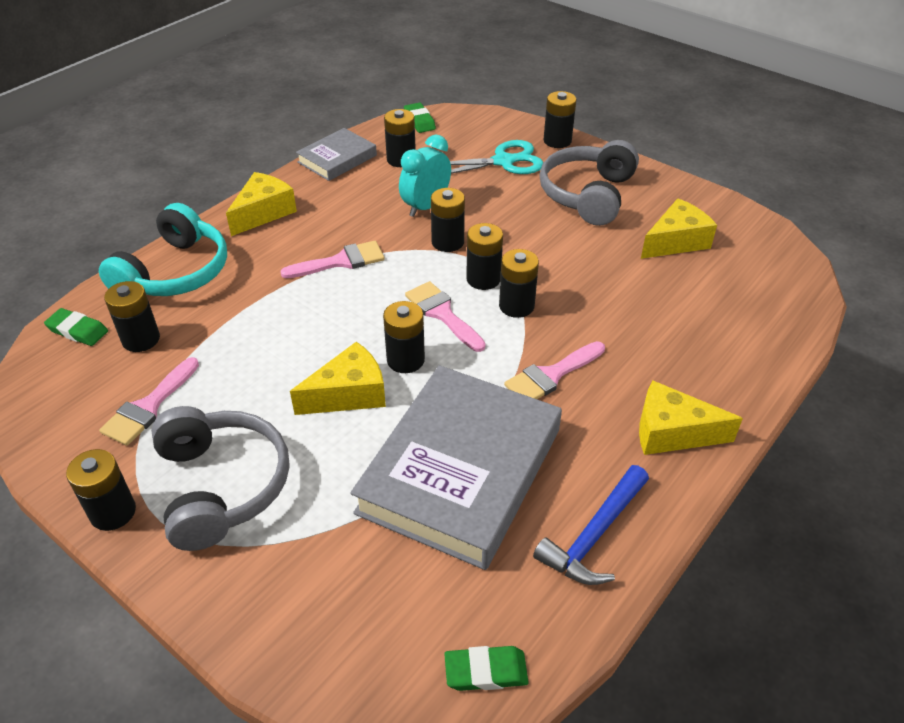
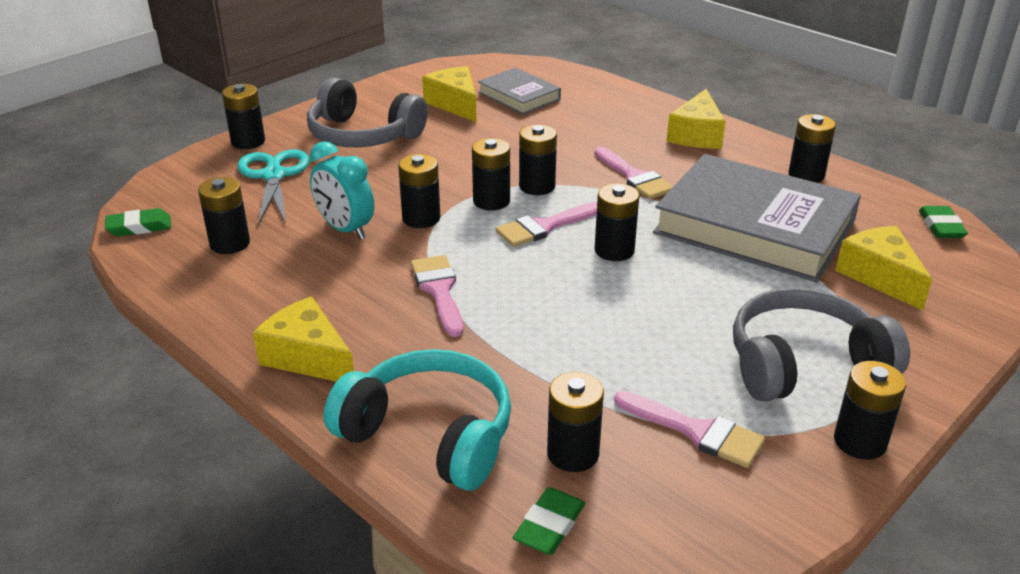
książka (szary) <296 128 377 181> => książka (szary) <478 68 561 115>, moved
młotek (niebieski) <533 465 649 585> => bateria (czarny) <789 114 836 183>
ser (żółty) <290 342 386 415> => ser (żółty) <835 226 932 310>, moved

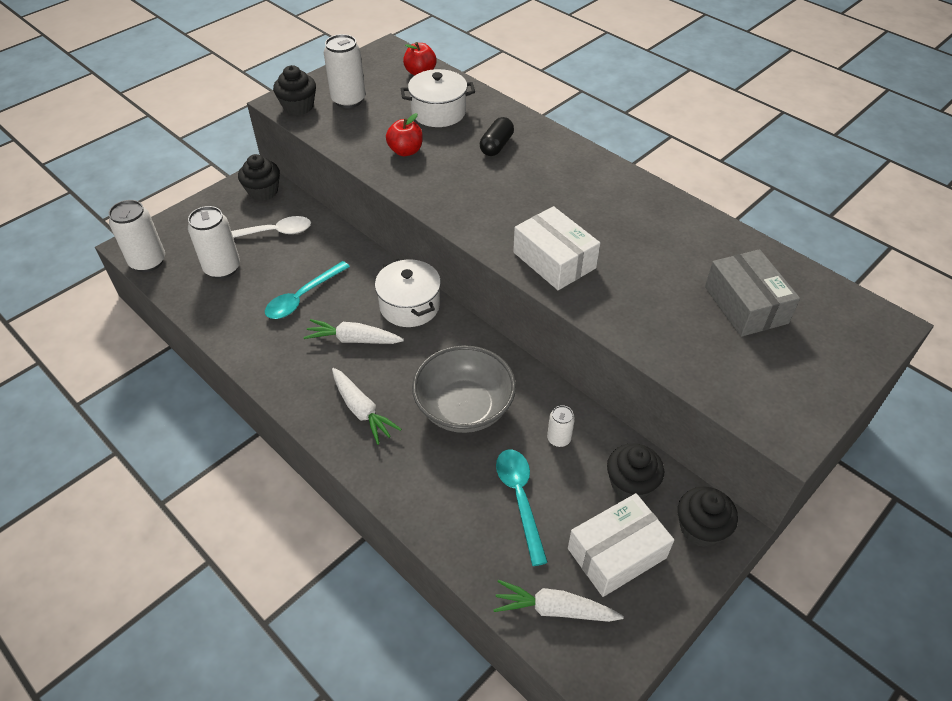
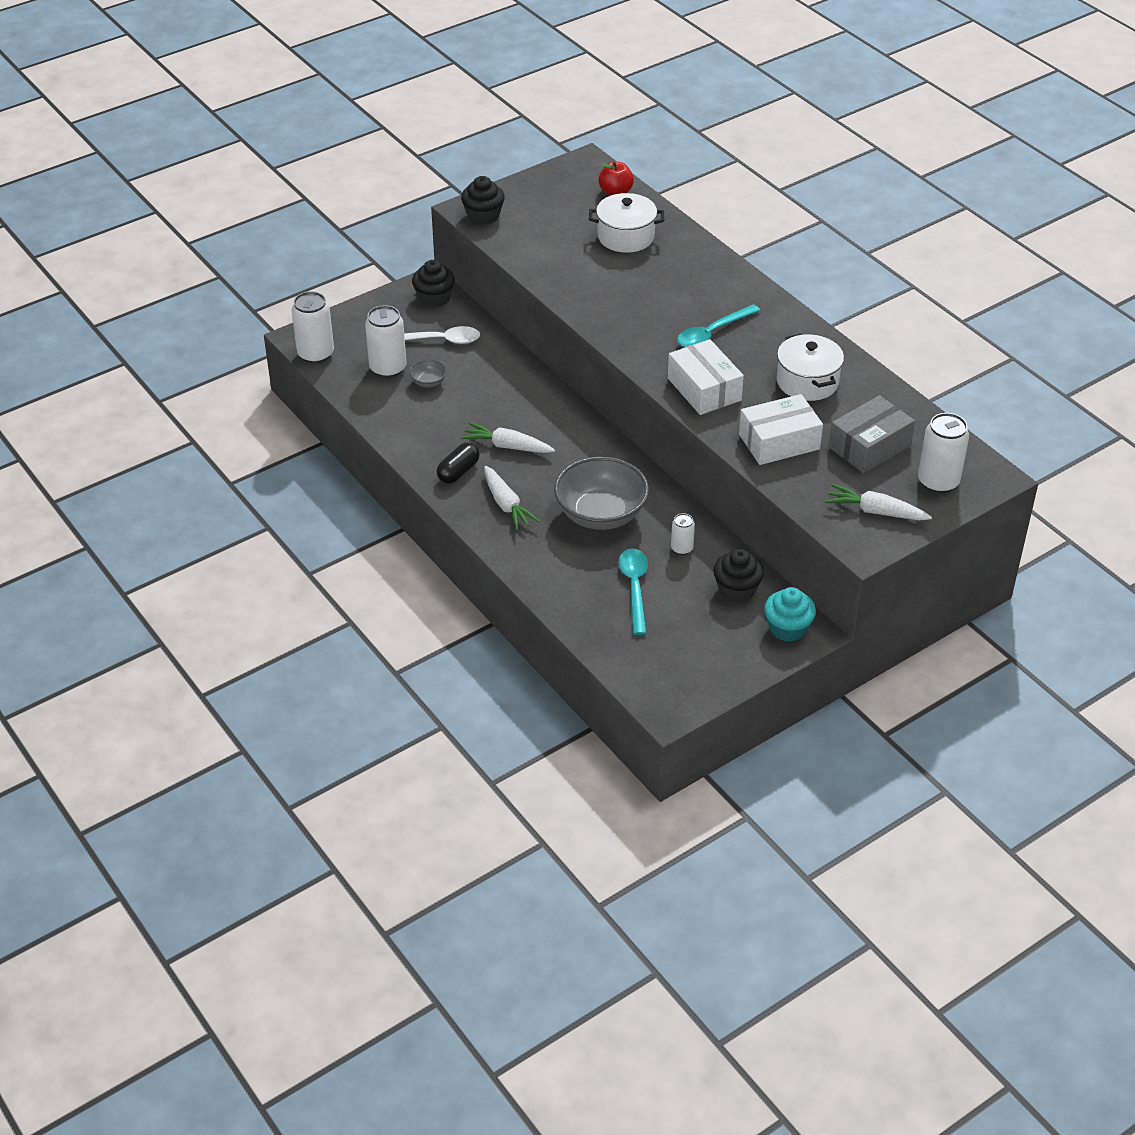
nothing => miska (szary) <409 360 447 387>
kapsułka (czarny) <480 117 514 156> => kapsułka (czarny) <437 442 480 484>, moved
łyżka (turkusowy) <265 261 350 319> => łyżka (turkusowy) <677 304 761 347>, moved
pudełko (biały) <568 493 674 597> => pudełko (biały) <739 394 823 465>, moved
muffinka (czarny) <678 487 738 547> => muffinka (turkusowy) <764 587 816 642>
garnek (biały) <375 259 441 327> => garnek (biały) <777 333 844 401>, moved
marchewka (biały) <493 580 624 622> => marchewka (biały) <826 484 932 520>, moved
pudełko (szary) <705 249 800 337> => pudełko (szary) <829 395 915 473>, 60 degrees clockwise
puszka (biały) <324 34 365 108> => puszka (biały) <918 413 969 494>, moved
jabłko (czerwony) <386 113 423 156> => nothing

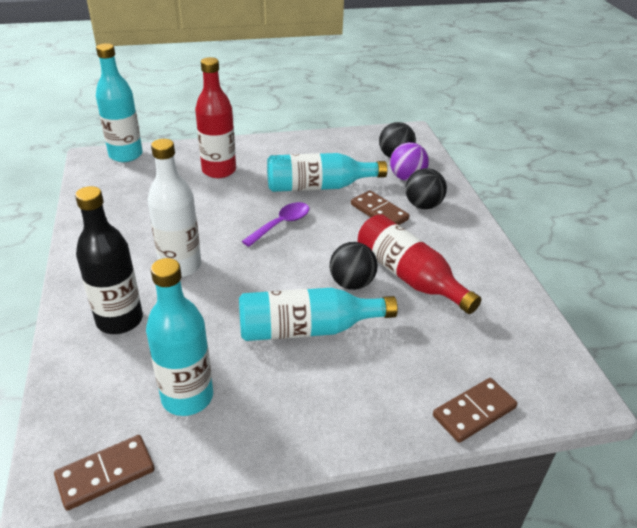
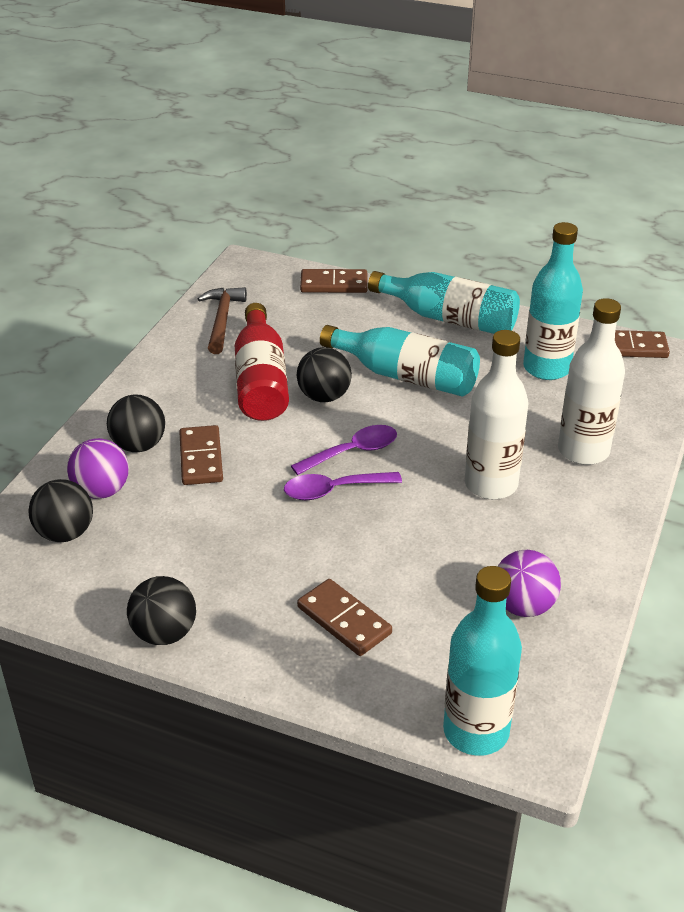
nothing => piłka (czarny) <127 576 196 645>
nothing => młotek (brązowy) <198 287 247 354>
nothing => łyżka (fioletowy) <291 425 397 475>
butelka (czerwony) <195 57 236 178> => kostka domina (brązowy) <297 579 392 656>
butelka (turkusowy) <267 153 387 192> => butelka (turkusowy) <368 271 520 334>, moved
nothing => piłka (fioletowy) <498 550 561 617>
butelka (czarny) <75 186 143 334> => butelka (biały) <558 298 625 465>

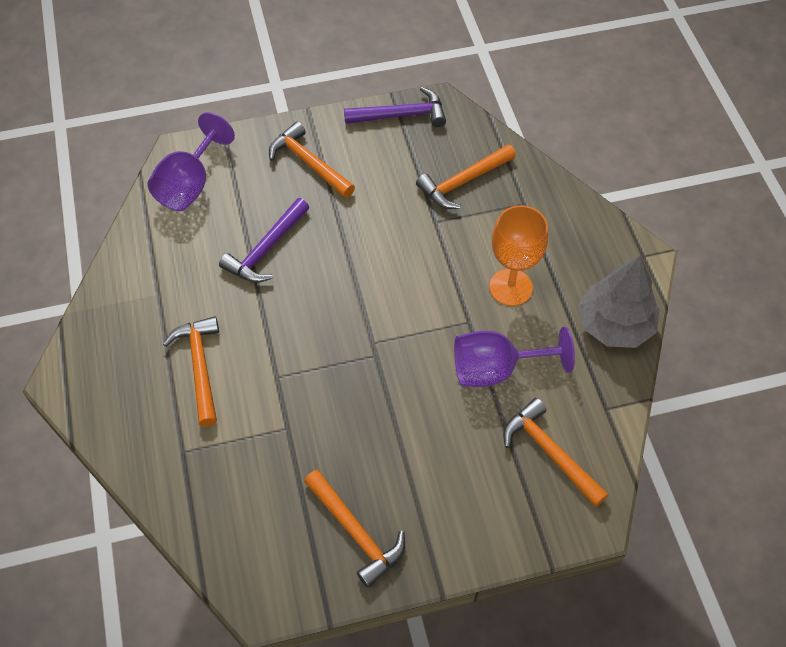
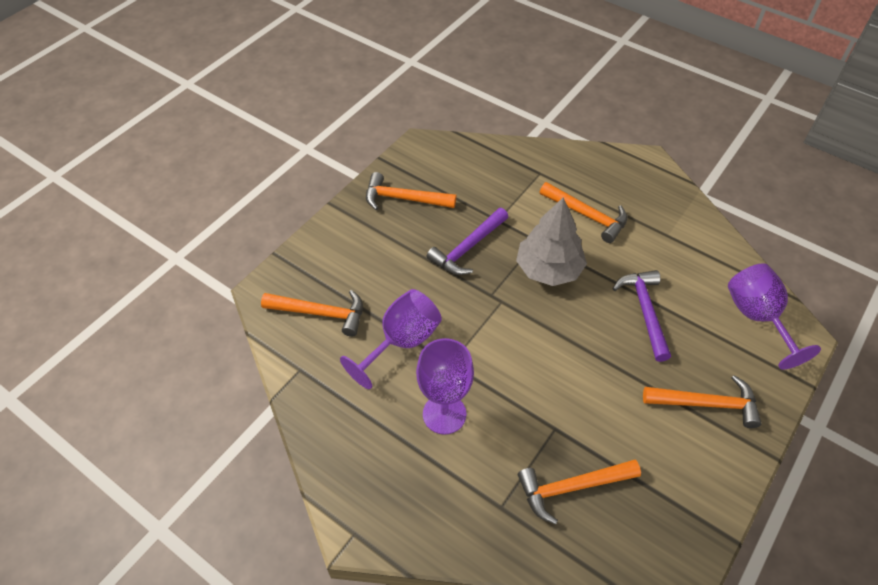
kielich (pomarańczowy) <489 205 548 306> => kielich (fioletowy) <416 338 474 435>
młotek (fioletowy) <344 87 446 127> => młotek (fioletowy) <426 208 508 275>, moved
drzewko (szary) <578 255 660 348> => drzewko (szary) <516 198 587 286>, moved
młotek (pomarańczowy) <416 144 516 209> => młotek (pomarańczowy) <518 460 641 525>, 120 degrees counterclockwise

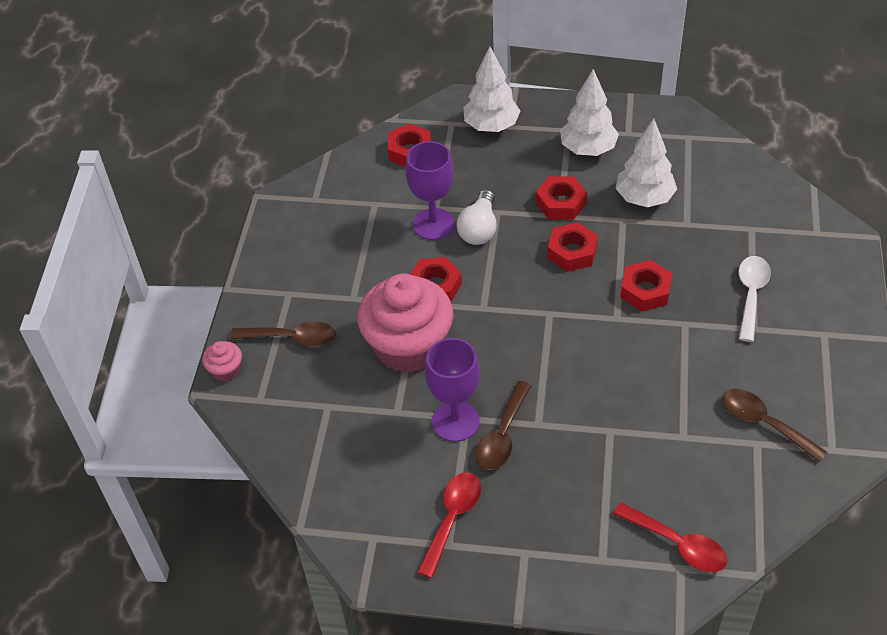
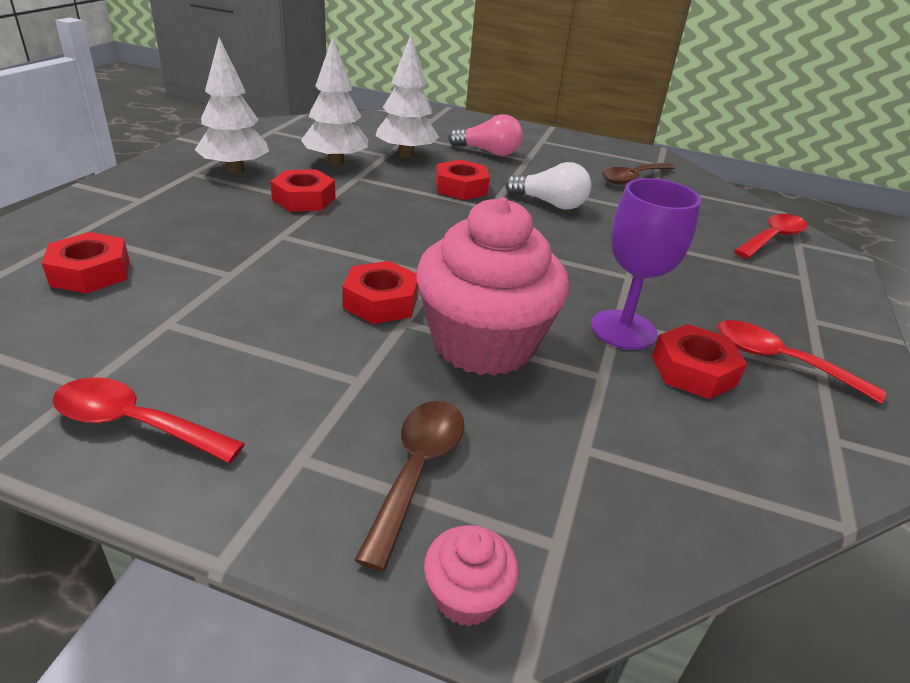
nothing => łyżka (czerwony) <52 377 245 463>
drzewko (biały) <463 47 520 132> => drzewko (biały) <376 35 439 158>, moved
łyżka (biały) <739 256 771 342> => żarówka (różowy) <448 114 523 156>
żarówka (biały) <456 190 497 245> => żarówka (biały) <505 162 591 209>, moved
nakrętka (czerwony) <547 222 598 272> => nakrętka (czerwony) <652 324 747 399>, moved
kielich (fioletowy) <406 141 455 240> => nothing
łyżka (brązowy) <476 381 532 470> => nothing

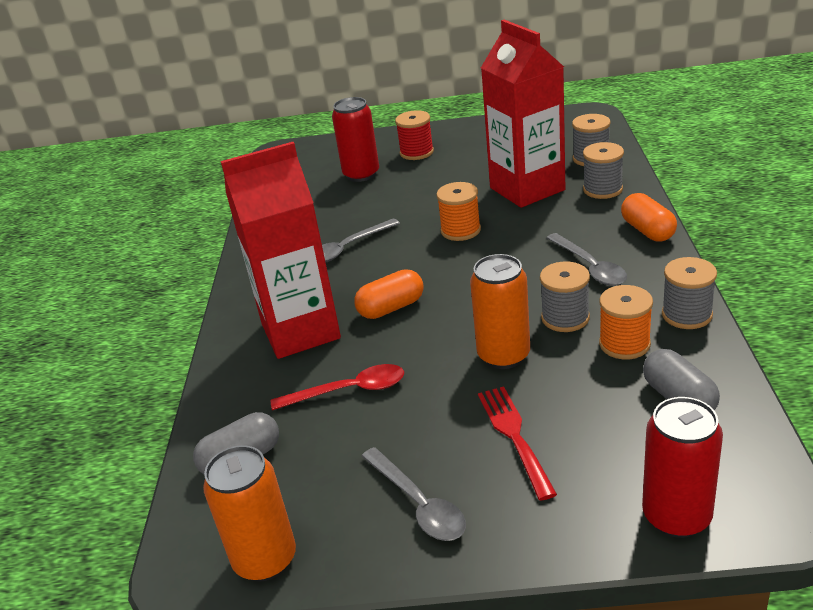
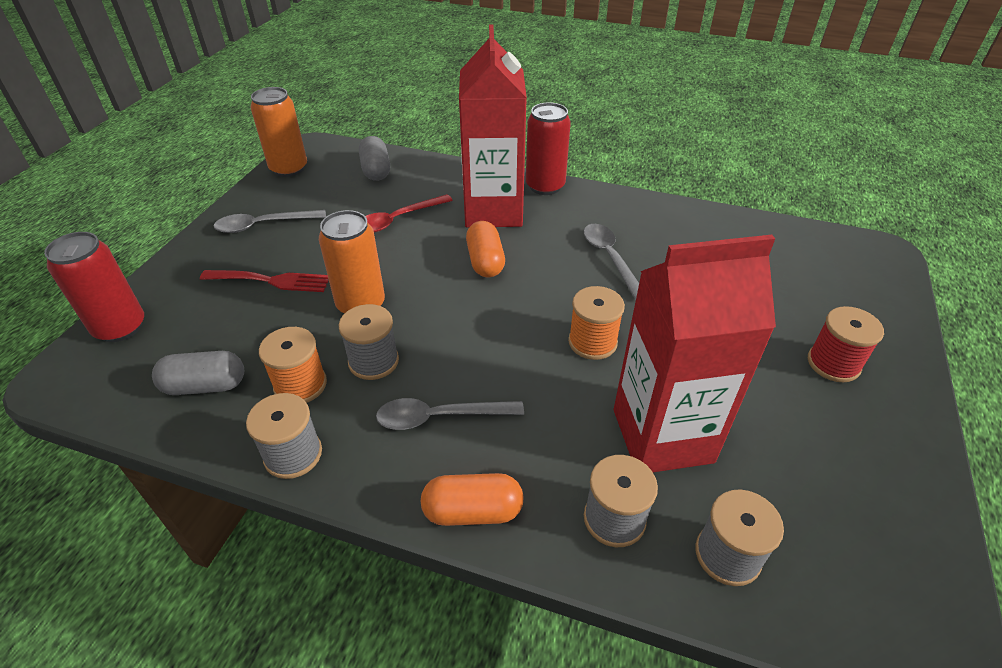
łyżka (czerwony) <271 364 404 410> => łyżka (czerwony) <365 194 453 233>, 45 degrees clockwise
puszka (czerwony) <332 97 379 182> => puszka (czerwony) <526 102 571 195>, moved

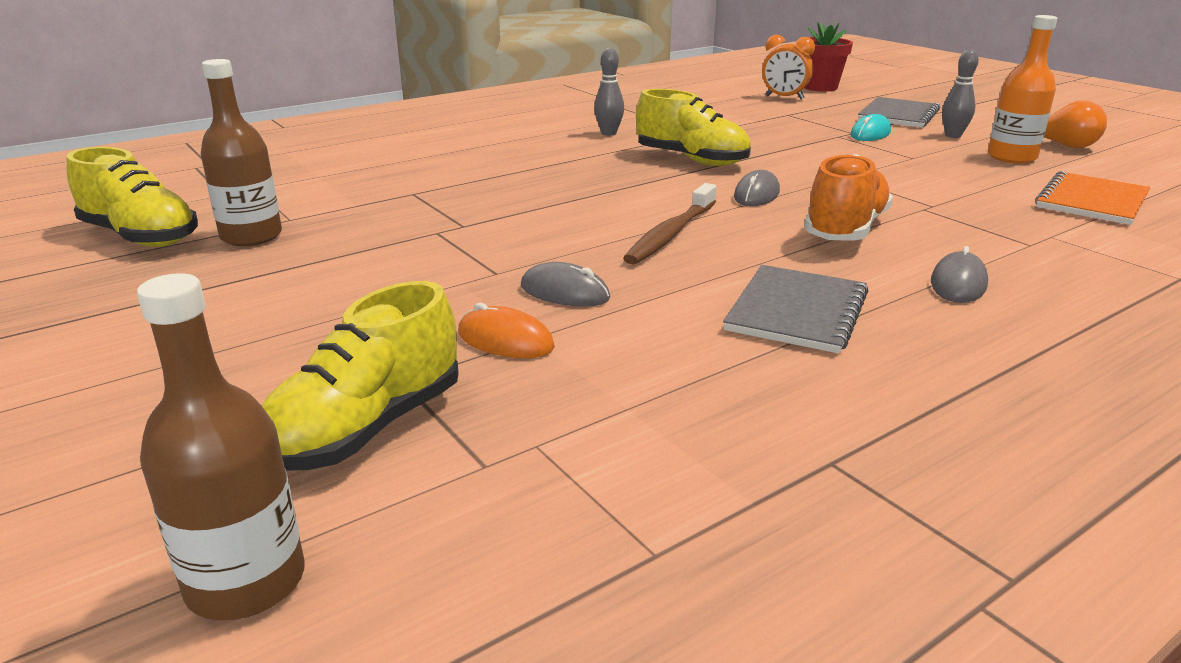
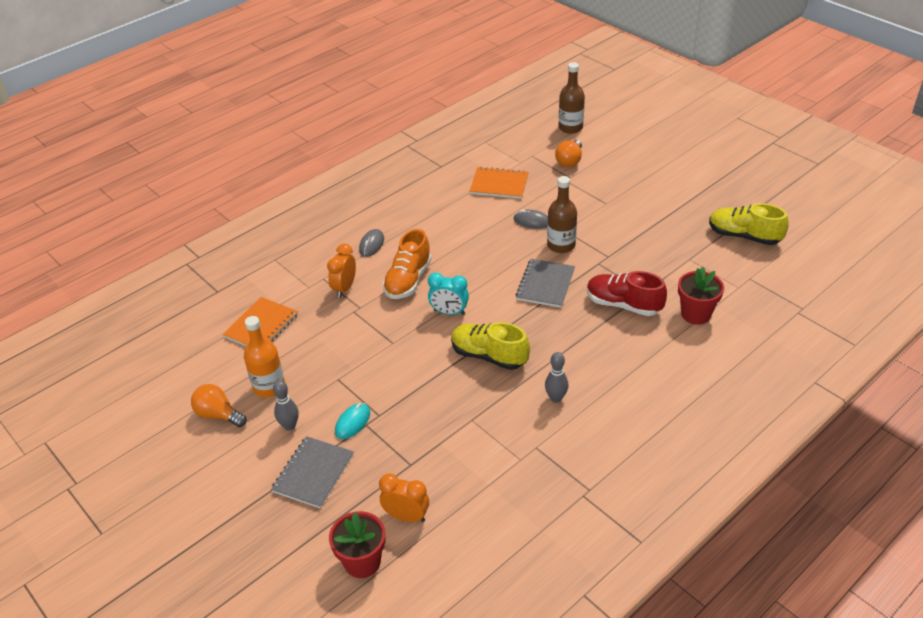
nothing => budzik (pomarańczowy) <327 244 356 298>
myszka (szary) <734 170 780 206> => budzik (turkusowy) <428 273 469 315>
nothing => zeszyt (pomarańczowy) <470 167 529 199>
zeszyt (szary) <723 265 869 354> => zeszyt (szary) <515 259 575 308>, moved
butelka (brązowy) <201 59 282 246> => butelka (brązowy) <547 176 577 253>, moved
but (żółty) <262 281 459 471> => żarówka (pomarańczowy) <555 140 582 167>
nothing => but (czerwony) <587 271 667 316>
nothing => doniczka (czerwony) <678 267 724 325>
myszka (pomarańczowy) <458 303 555 358> => nothing
szczoteczka do zębów (brązowy) <623 183 716 265> => nothing

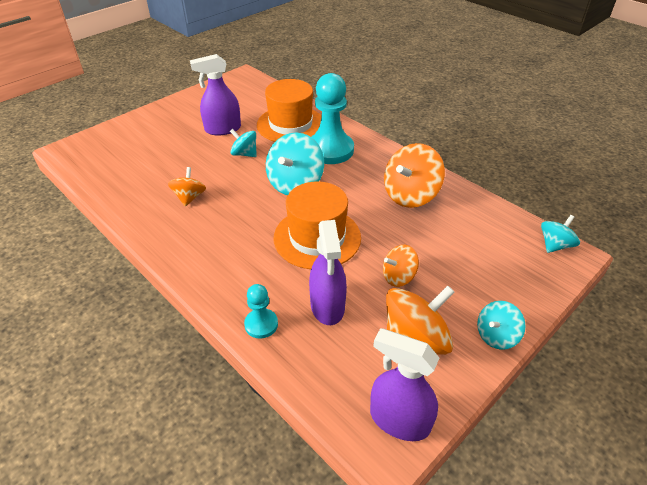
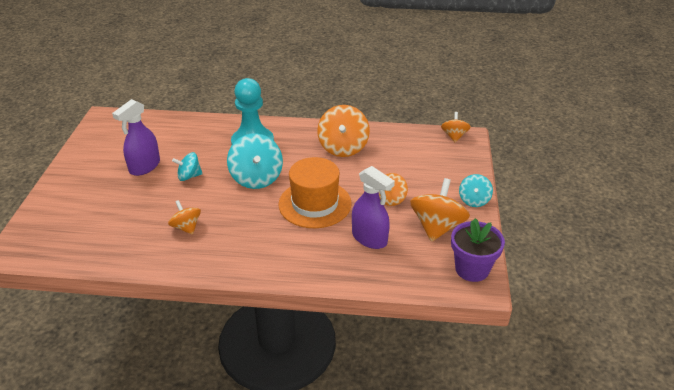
bączek (turkusowy) <541 215 580 253> => bączek (pomarańczowy) <441 112 471 142>
spryskiwacz (fioletowy) <370 328 439 441> => doniczka (fioletowy) <451 218 505 282>
pionek (turkusowy) <244 284 278 339> => nothing
kapelusz (pomarańczowy) <257 79 321 142> => nothing

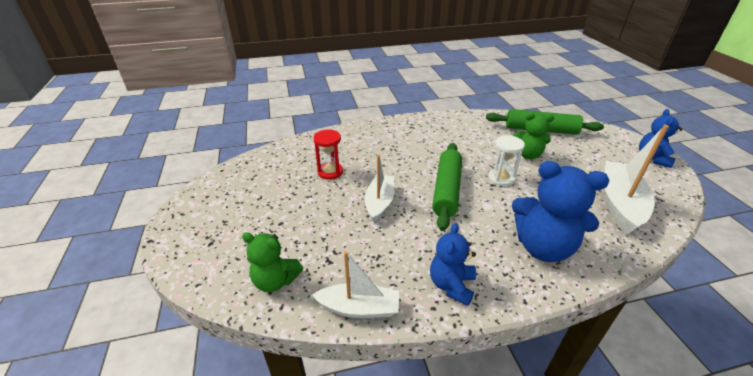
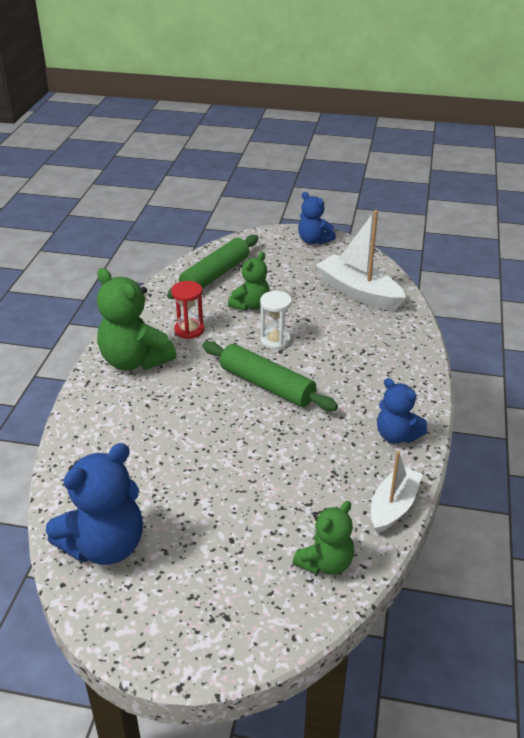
miś (niebieski) <512 161 609 262> => miś (niebieski) <46 443 143 565>, moved
nothing => miś (zielony) <97 268 177 370>
klepsydra (czerwony) <313 129 343 180> => klepsydra (czerwony) <171 281 204 339>, moved
łódka (biały) <365 155 395 222> => nothing

